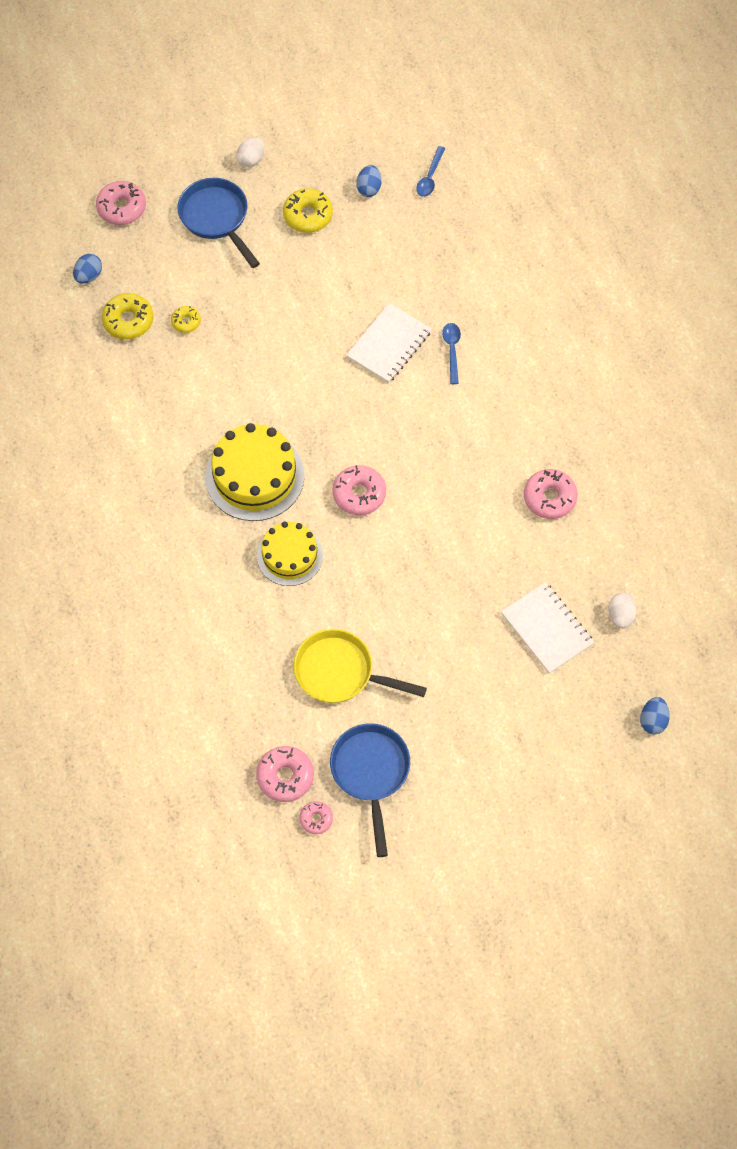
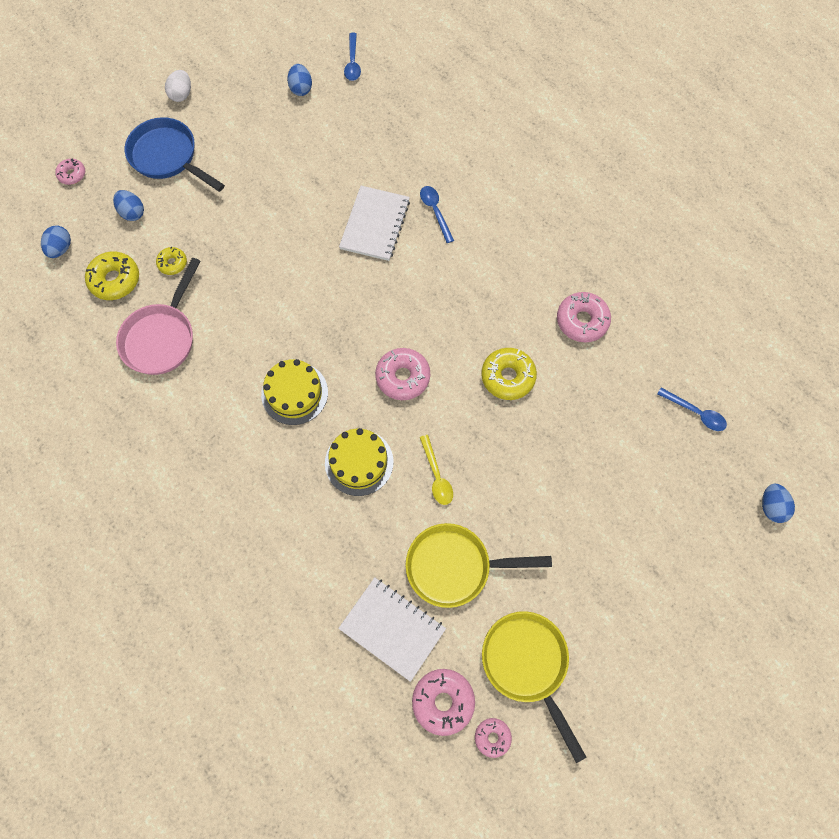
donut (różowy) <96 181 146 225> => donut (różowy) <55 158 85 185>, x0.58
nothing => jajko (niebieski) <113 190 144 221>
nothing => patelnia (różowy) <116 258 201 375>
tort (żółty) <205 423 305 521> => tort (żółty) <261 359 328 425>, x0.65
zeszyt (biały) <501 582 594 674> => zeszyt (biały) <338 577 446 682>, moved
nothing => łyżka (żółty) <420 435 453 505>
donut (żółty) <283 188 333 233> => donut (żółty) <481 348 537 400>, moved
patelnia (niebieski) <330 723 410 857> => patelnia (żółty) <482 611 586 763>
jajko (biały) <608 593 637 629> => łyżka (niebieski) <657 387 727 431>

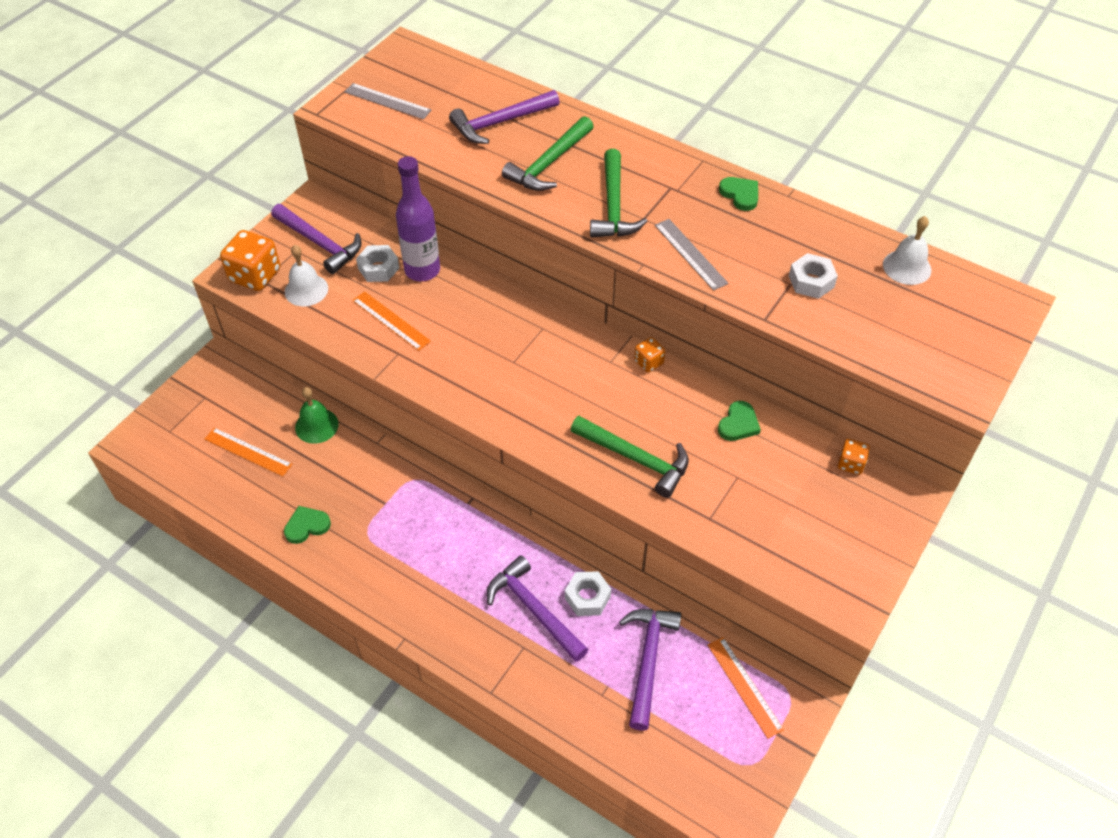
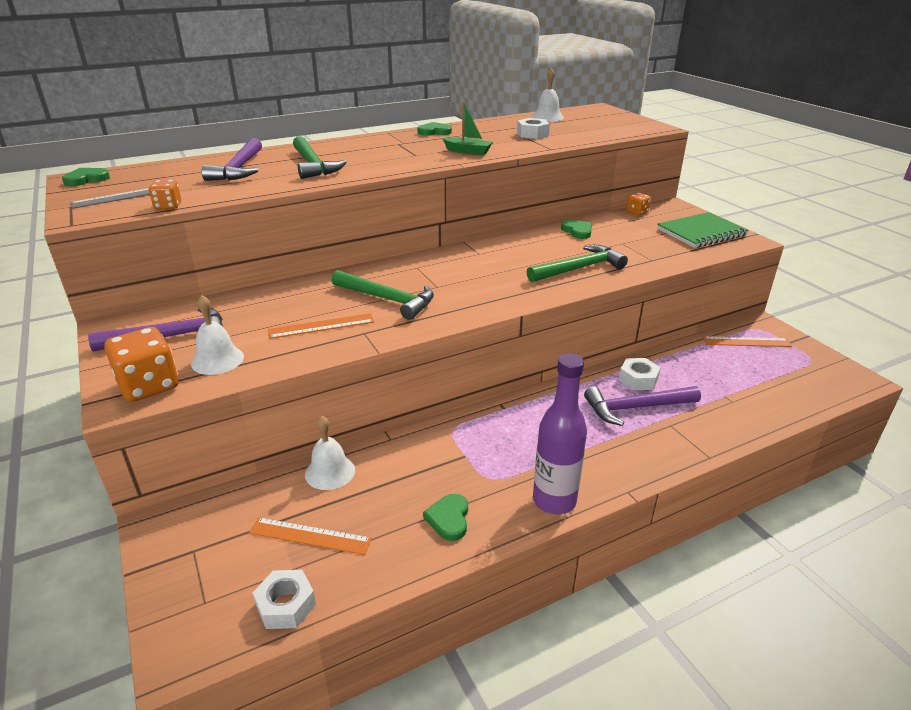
nothing => serce (zielony) <62 168 110 186>
kostka do gry (pomarańczowy) <634 337 666 372> => kostka do gry (pomarańczowy) <149 180 181 210>, moved
linijka (pomarańczowy) <204 427 293 476> => linijka (pomarańczowy) <249 517 372 555>, 45 degrees clockwise
nakrętka (biały) <356 245 399 282> => nakrętka (biały) <253 570 316 629>, moved
dzwonek (zielony) <295 387 339 444> => dzwonek (biały) <305 416 355 490>
młotek (zielony) <590 149 647 238> => młotek (zielony) <331 270 434 320>, moved
linijka (szary) <655 219 728 291> => łódka (zielony) <442 101 493 155>
butelka (fioletowy) <396 156 440 281> => butelka (fioletowy) <533 353 587 514>, moved
nothing => zeszyt (zielony) <657 212 749 248>
młotek (fioletowy) <619 609 681 731> => nothing

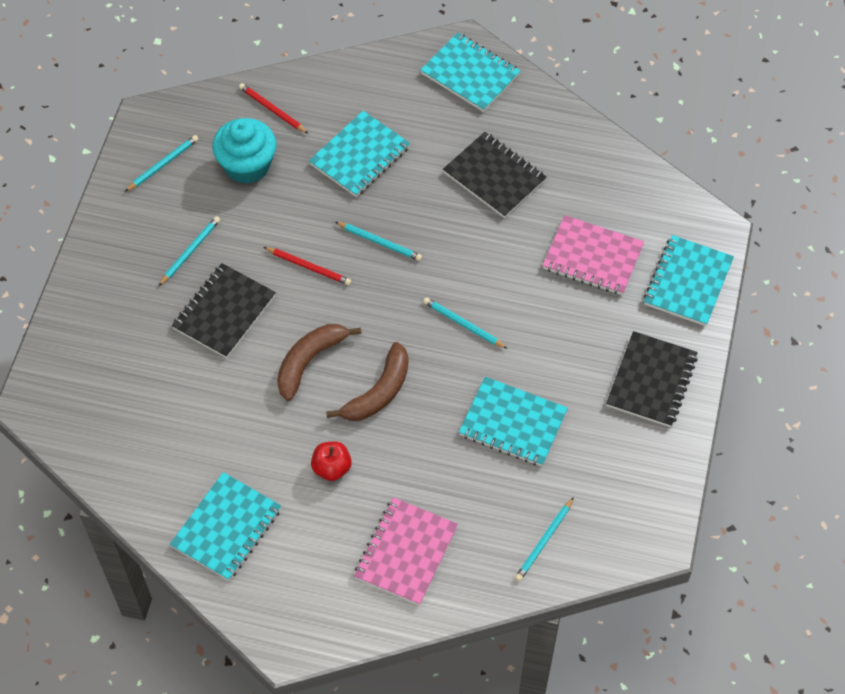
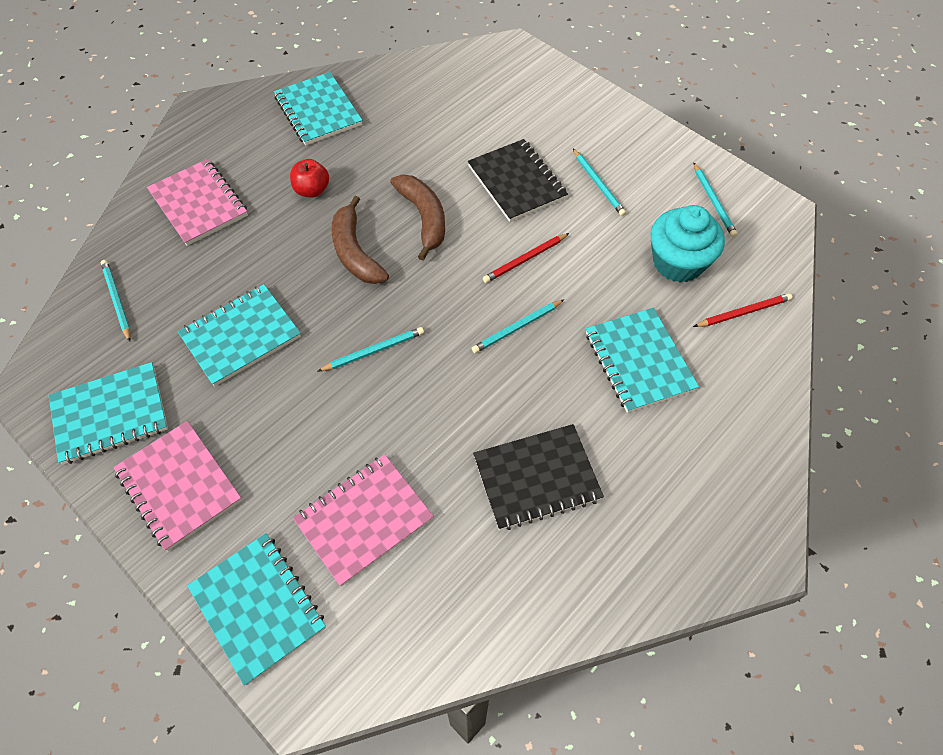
zeszyt (turkusowy) <421 33 521 112> => zeszyt (turkusowy) <49 362 168 465>, moved
zeszyt (czarny) <606 331 698 427> => zeszyt (różowy) <113 421 242 551>

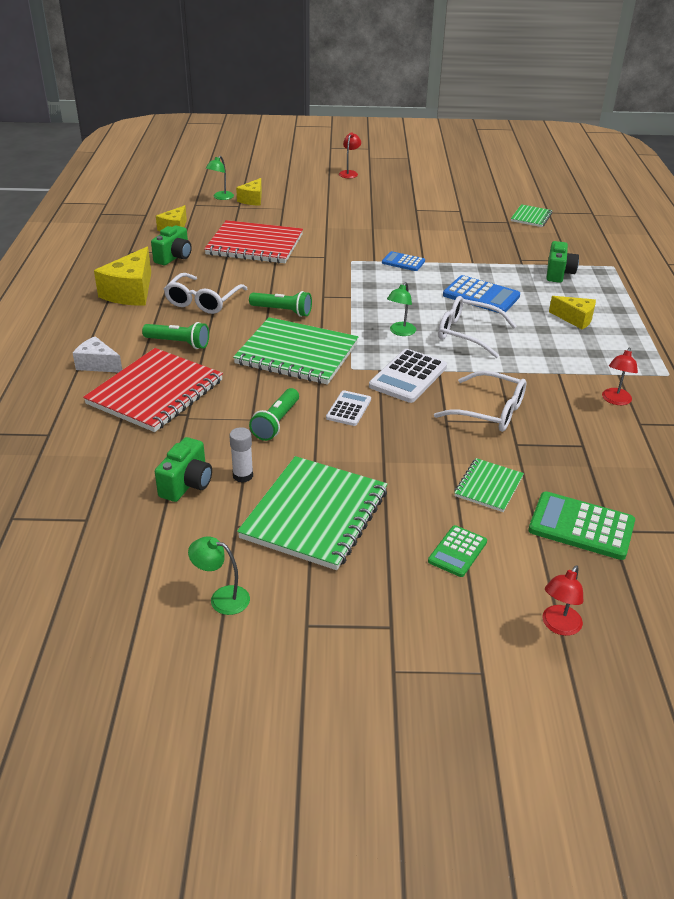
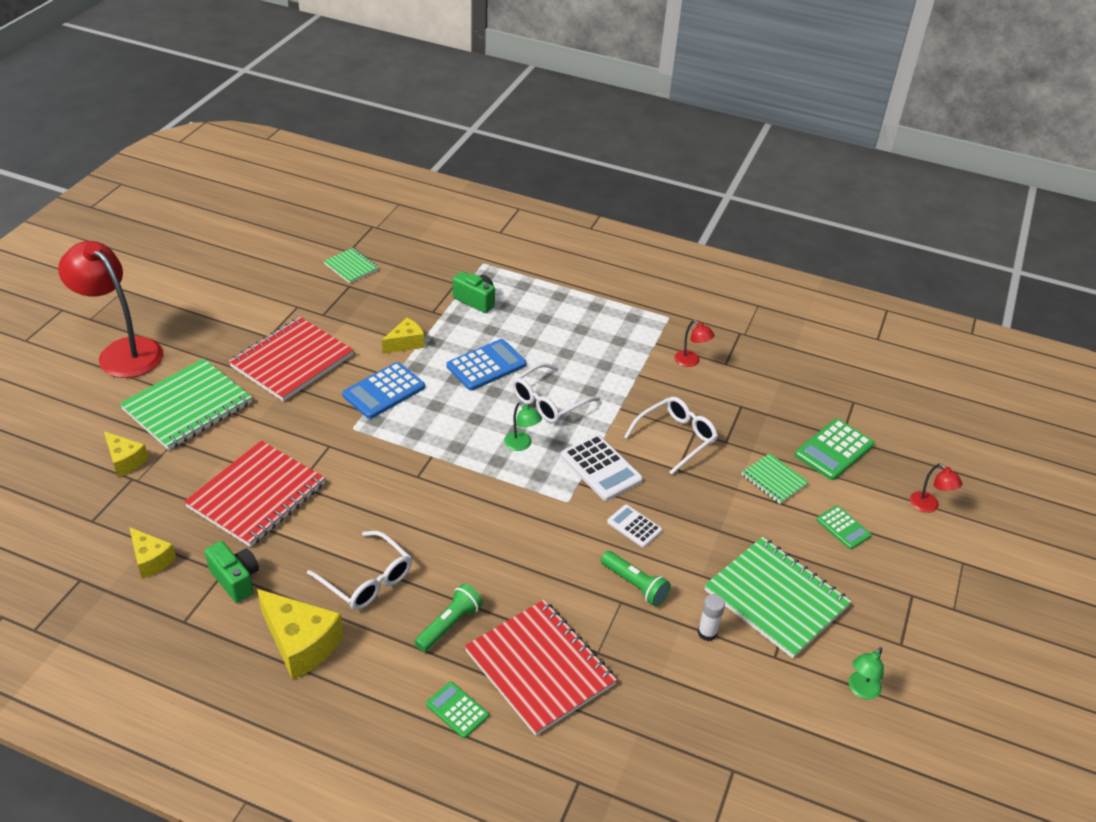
lampka (czerwony) <339 132 361 178> => lampka (czerwony) <58 241 163 378>, x2.37
zeszyt (zielony) <233 317 358 385> => zeszyt (zielony) <120 358 252 450>, moved
nothing => zeszyt (czerwony) <229 317 353 401>
kalkulator (niebieski) <382 251 425 271> => kalkulator (niebieski) <342 362 425 419>, x1.65
ser (żółty) <549 296 596 329> => ser (żółty) <382 318 425 354>, moved
ser (biały) <73 336 122 373> => kalkulator (zielony) <426 682 489 738>
aparat fotograficzny (zielony) <155 437 212 502> => nothing
lampka (zielony) <206 156 234 200> => nothing
latarka (zielony) <249 291 312 317> => nothing

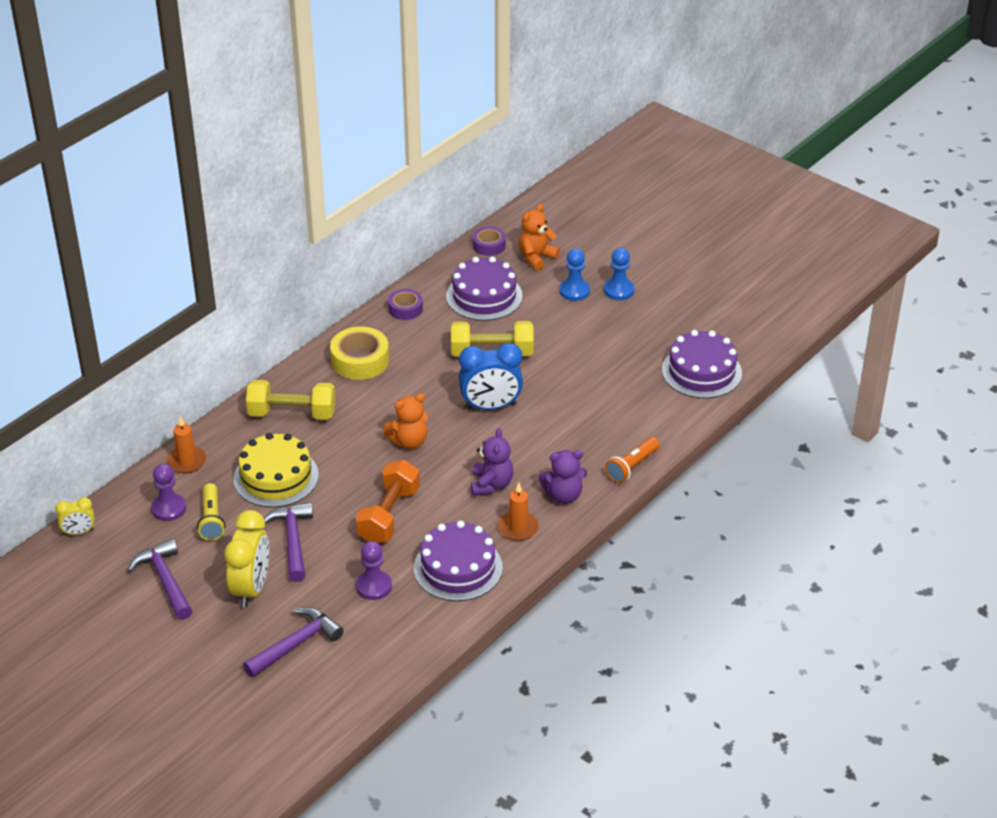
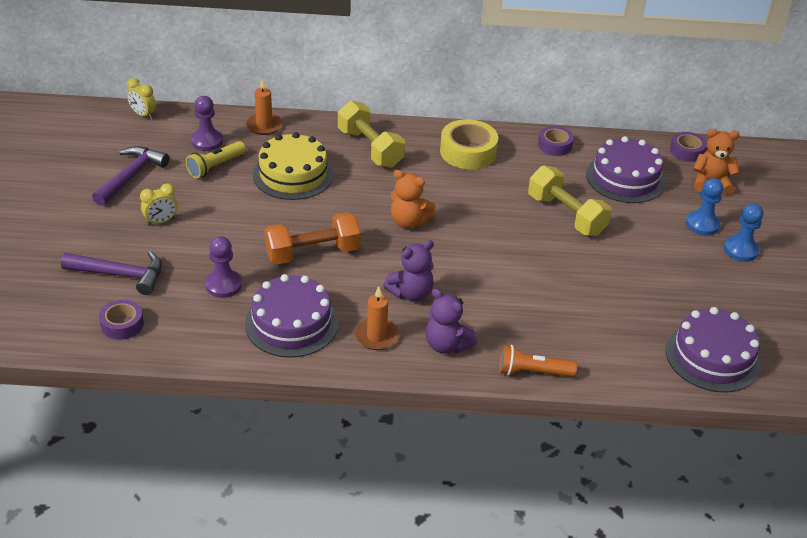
nothing => taśma klejąca (fioletowy) <99 299 144 340>
budzik (żółty) <225 510 269 608> => budzik (żółty) <140 183 177 226>, x0.53
młotek (fioletowy) <264 502 313 582> => nothing
budzik (niebieski) <459 343 523 410> => nothing

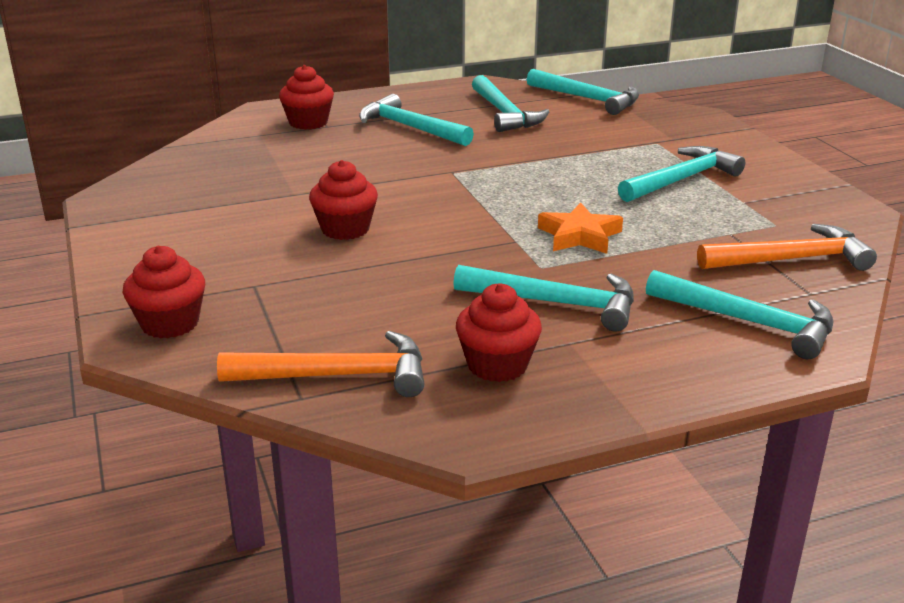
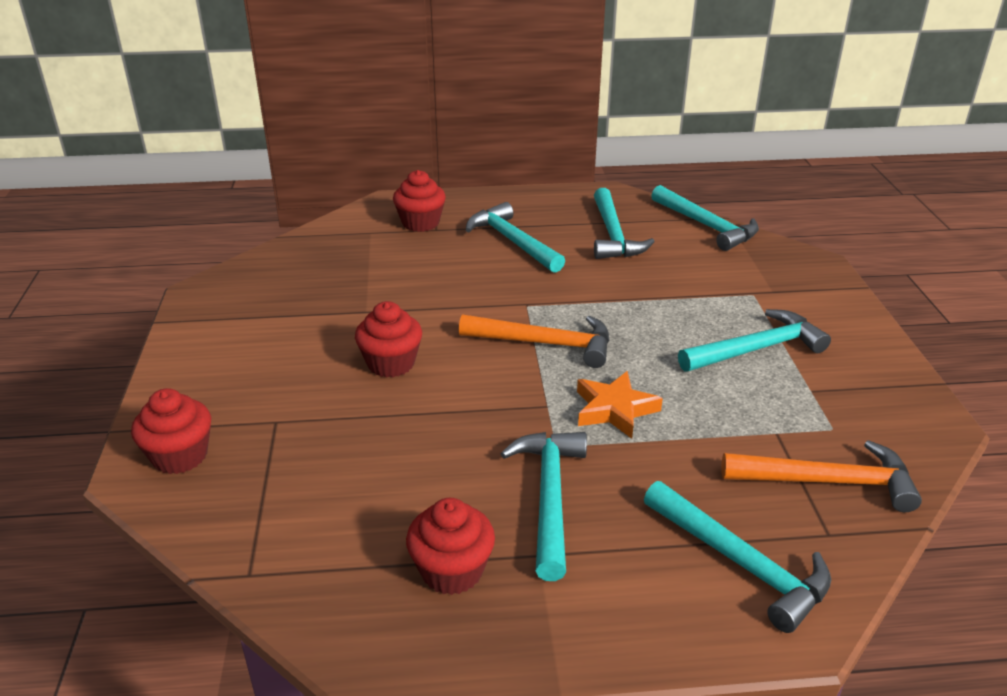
młotek (pomarańczowy) <217 331 425 397> => młotek (pomarańczowy) <459 314 610 368>, moved
młotek (turkusowy) <453 265 634 332> => młotek (turkusowy) <500 432 587 581>, 120 degrees counterclockwise

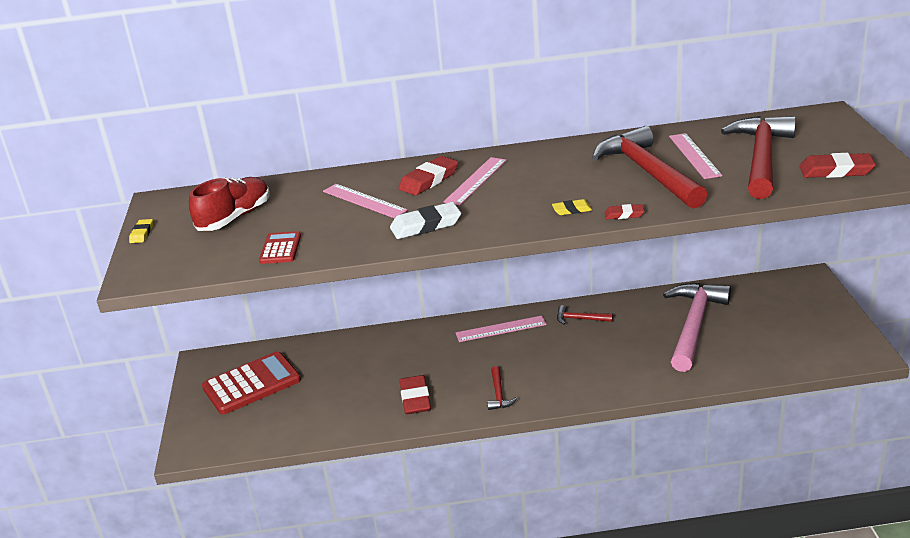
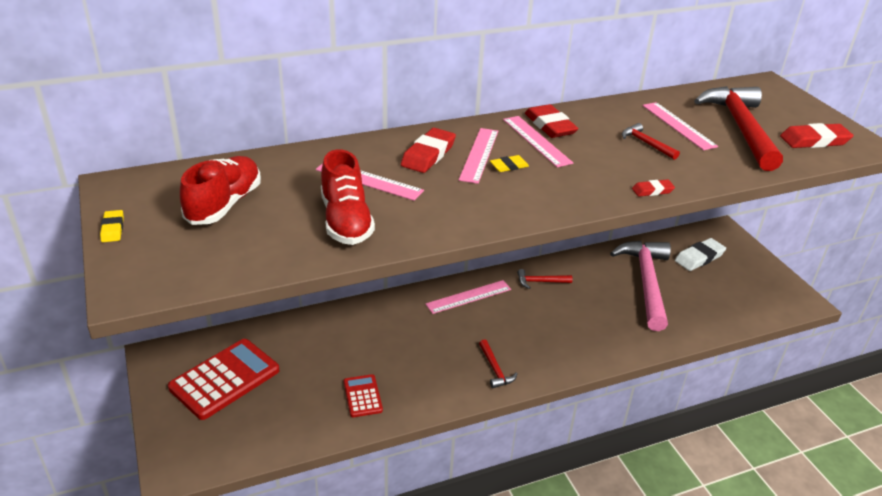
nothing => but (czerwony) <321 149 375 245>
kalkulator (czerwony) <259 231 301 264> => kalkulator (czerwony) <344 374 383 417>, moved
gumka do mazania (żółty) <552 199 592 215> => gumka do mazania (żółty) <490 155 529 172>, moved
nothing => linijka (różowy) <503 116 573 167>
gumka do mazania (czerwony) <399 375 431 415> => gumka do mazania (czerwony) <525 104 579 138>, moved
młotek (czerwony) <592 126 708 209> => młotek (czerwony) <622 123 680 160>, x0.43
gumka do mazania (biały) <390 202 461 239> => gumka do mazania (biały) <675 238 726 271>, moved

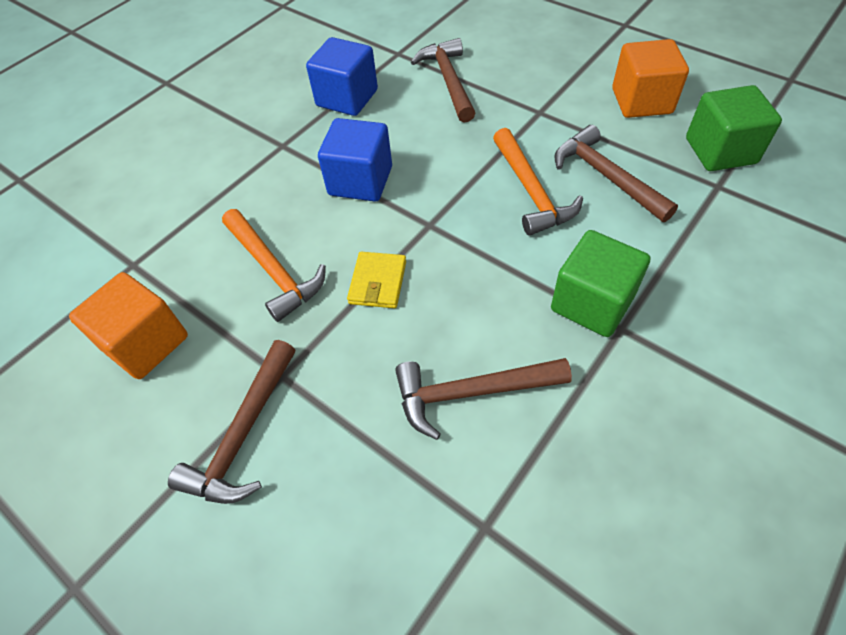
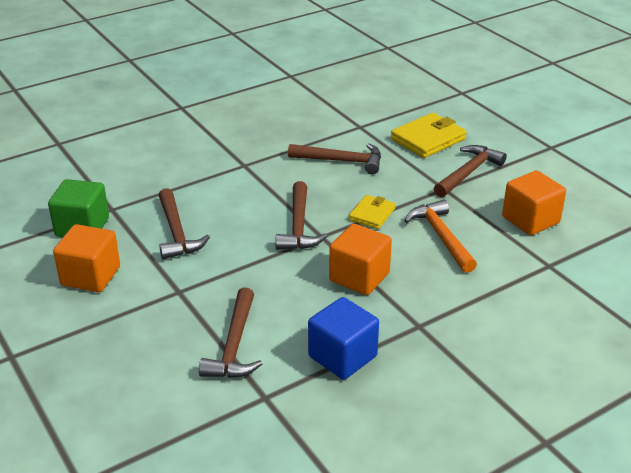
nothing => młotek (brązowy) <276 181 327 250>
sześcian (niebieski) <318 118 392 202> => sześcian (pomarańczowy) <329 224 392 295>
nothing => portfel (żółty) <391 113 467 158>
młotek (pomarańczowy) <493 128 583 236> => nothing
sześcian (zielony) <551 230 650 337> => nothing

